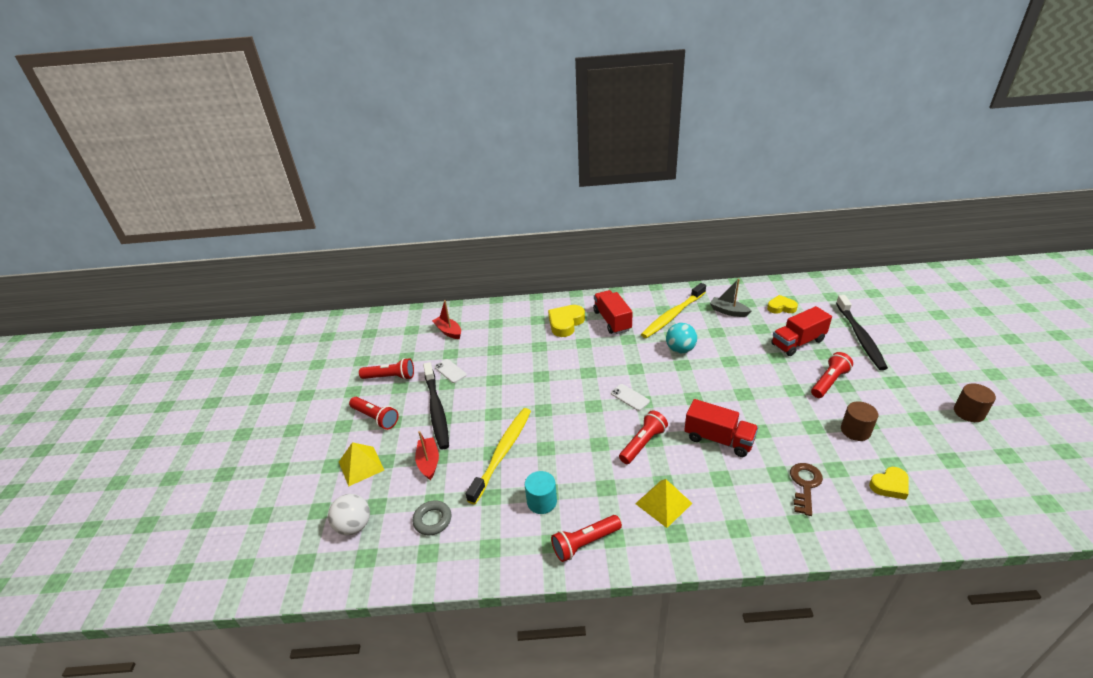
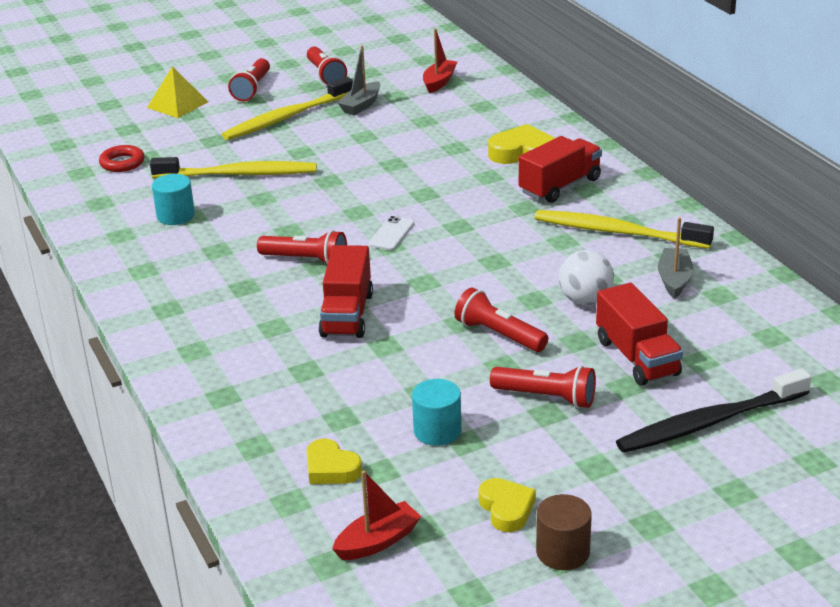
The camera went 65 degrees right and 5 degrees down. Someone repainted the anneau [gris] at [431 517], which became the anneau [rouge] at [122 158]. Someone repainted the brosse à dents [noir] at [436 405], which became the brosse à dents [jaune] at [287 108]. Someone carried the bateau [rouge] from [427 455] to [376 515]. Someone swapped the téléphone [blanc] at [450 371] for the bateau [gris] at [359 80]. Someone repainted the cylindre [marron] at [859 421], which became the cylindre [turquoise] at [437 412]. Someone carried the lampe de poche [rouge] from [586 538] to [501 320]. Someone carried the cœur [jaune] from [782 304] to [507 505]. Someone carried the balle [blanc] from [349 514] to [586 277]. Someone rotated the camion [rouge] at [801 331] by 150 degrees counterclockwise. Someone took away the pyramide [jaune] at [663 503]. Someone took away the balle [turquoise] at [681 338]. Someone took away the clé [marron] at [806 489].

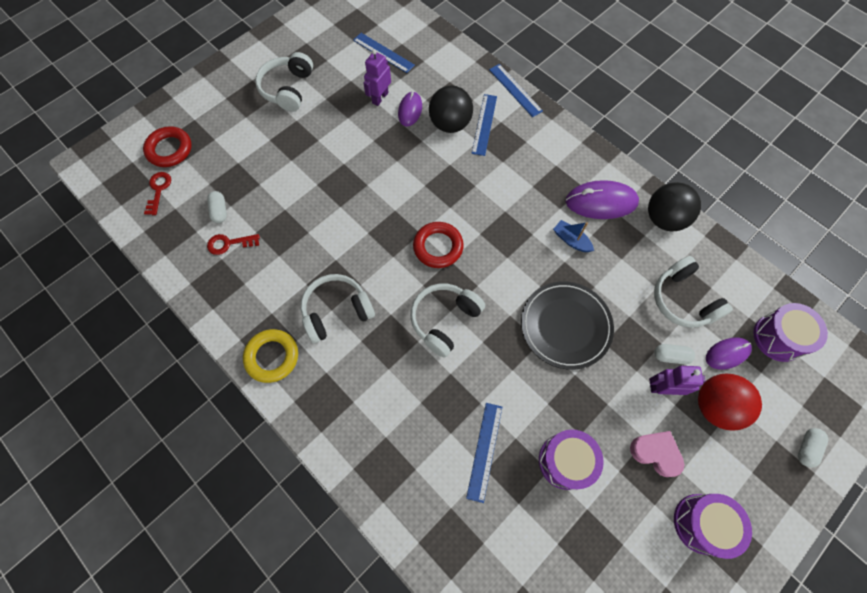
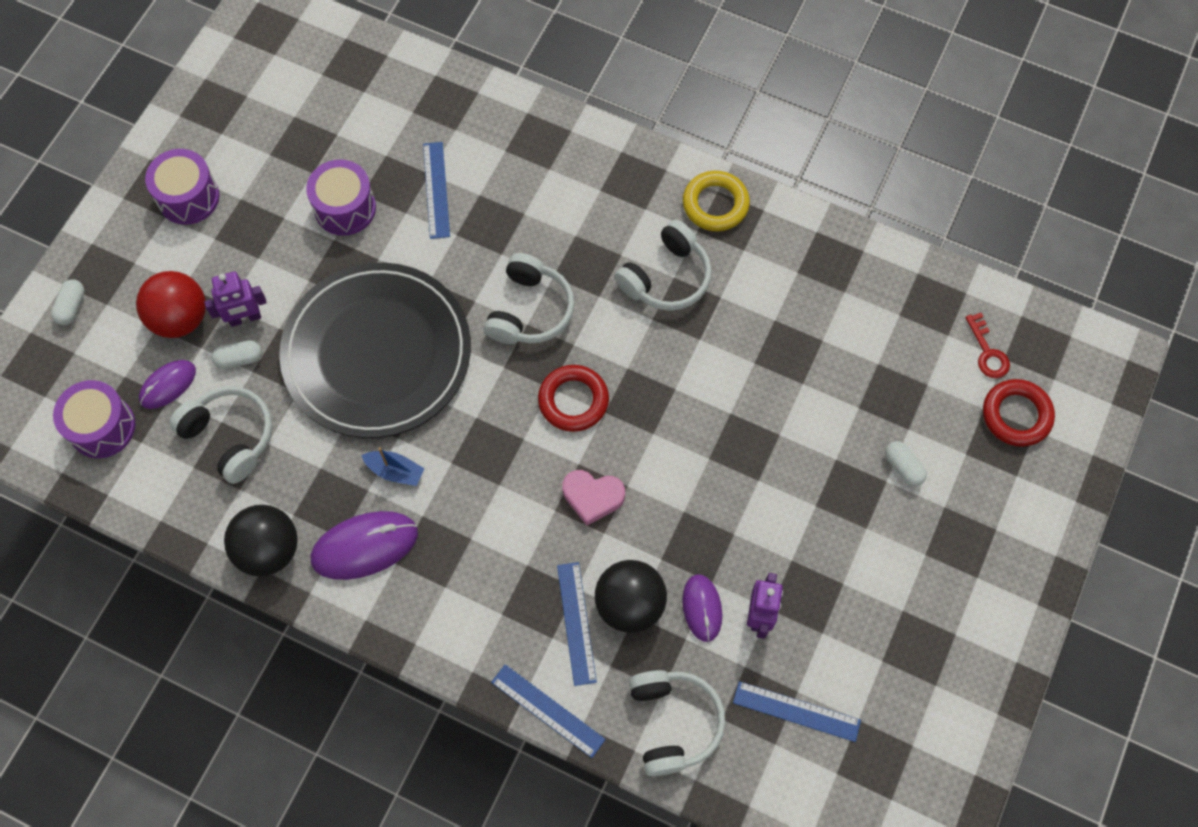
The camera went 160 degrees right and 0 degrees up. Someone scaled the assiette [noir] at [567 325] by 1.58. Someone carried the cœur [rose] from [657 454] to [594 498]. Someone carried the casque audio [blanc] from [284 82] to [677 723]. Someone carried the gélule [blanc] from [217 207] to [906 463]. Someone took away the clé [rouge] at [233 244].

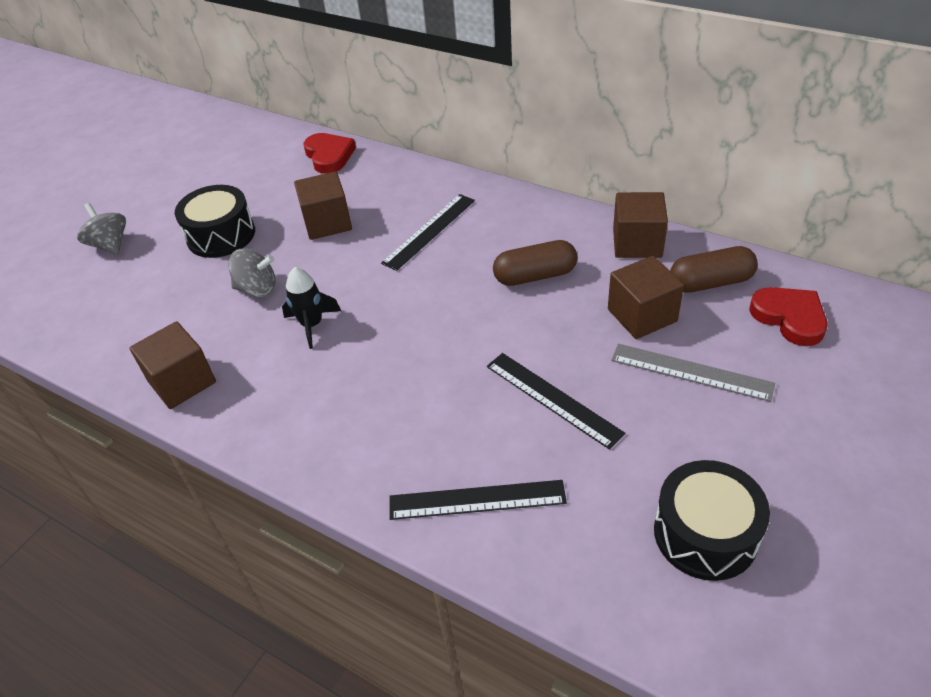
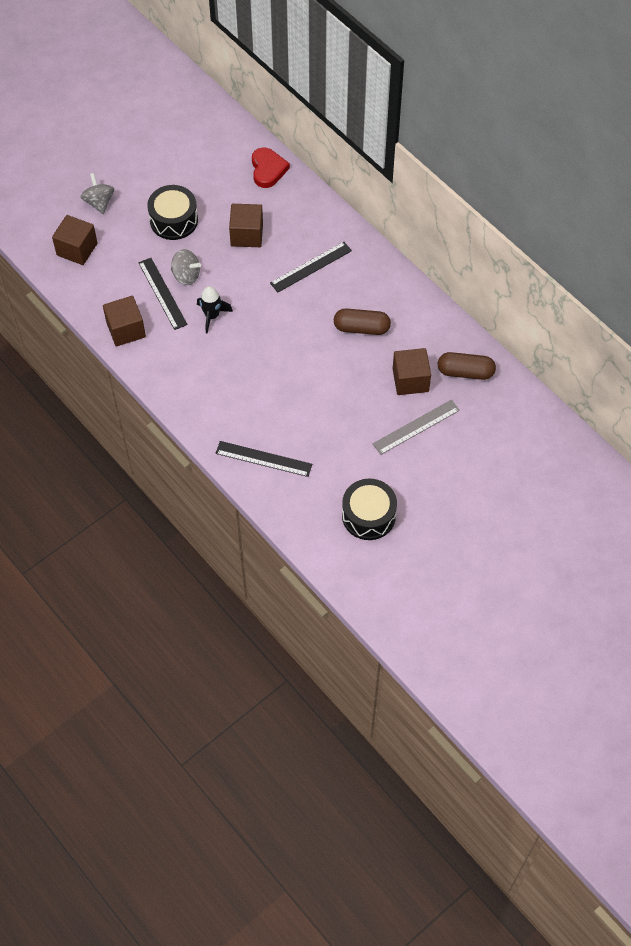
The camera went 15 degrees right and 15 degrees up. Someone carried the cube [marron] from [640 225] to [75 240]. Someone carried the règle [noir] from [556 401] to [163 294]. Someone rotated the règle [gris] at [693 373] by 75 degrees counterclockwise. Someone took away the cœur [rouge] at [788 316].

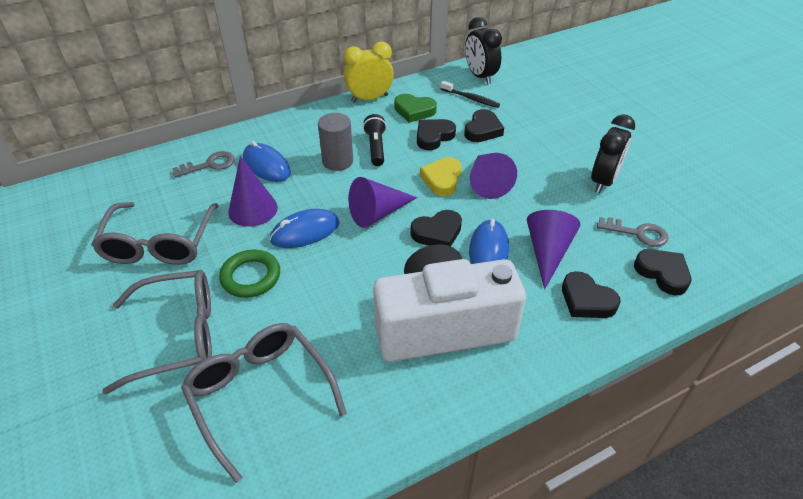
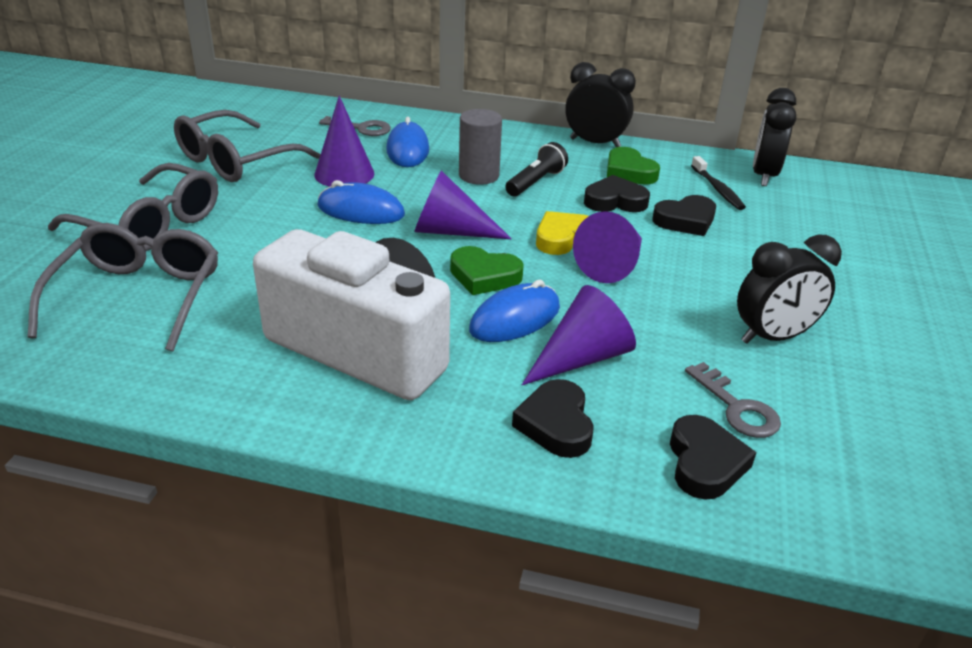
The camera went 40 degrees right and 10 degrees down. Someone repainted the cœur [noir] at [436 228], which became the cœur [vert] at [487 270]. Someone repainted the réveil [jaune] at [369 72], which became the réveil [noir] at [600 104]. Someone took away the anneau [vert] at [249 273].

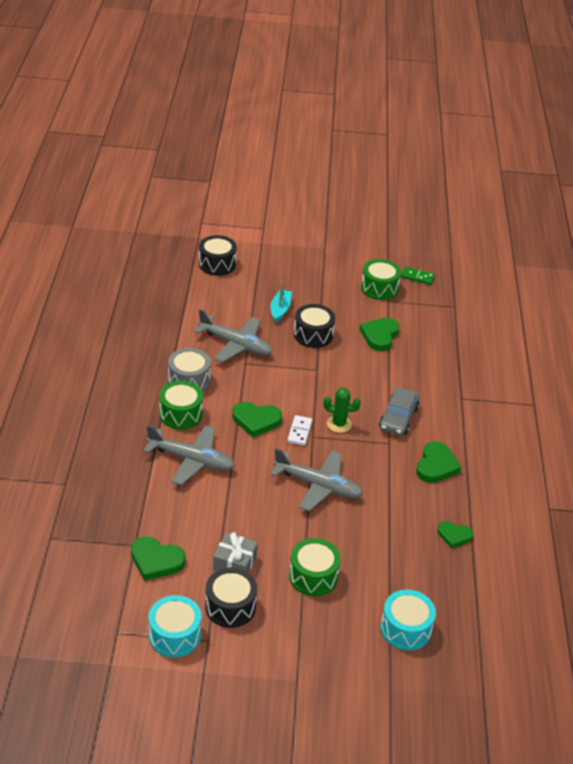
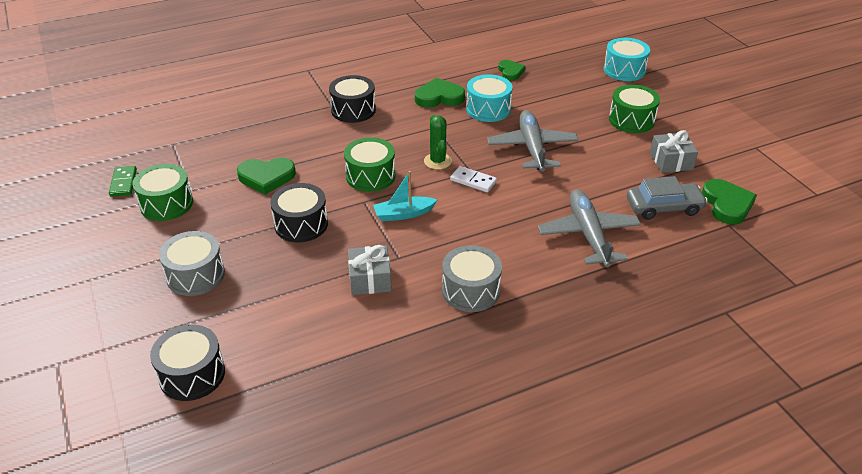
The camera went 115 degrees left and 0 degrees up. Someone put down the tambour [gris] at [192 263]. Someone carried the tambour [noir] from [231 598] to [352 99]. Someone carried the tambour [vert] from [181 405] to [370 164]. Someone swapped the avion [gris] at [233 335] for the cadeau [gris] at [370 270]. Someone carried the bateau [turquoise] from [281 302] to [405 196]. Someone rotated the domino [blanc] at [300 430] by 45 degrees clockwise. Someone carried the tambour [turquoise] from [175 626] to [489 98]. Someone carried the voiture [gris] from [399 411] to [667 198]. Someone took away the cœur [vert] at [257 419].

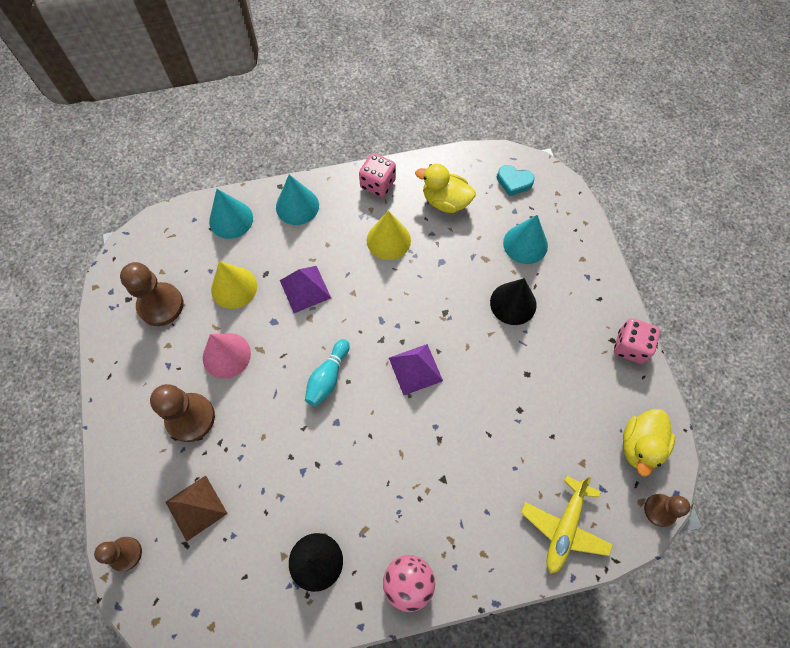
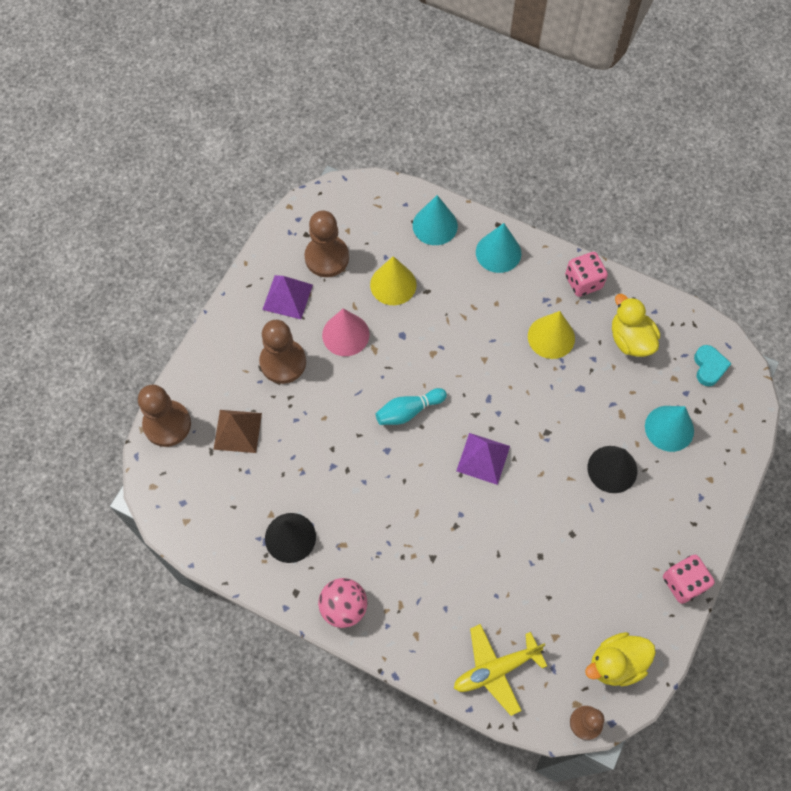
The camera went 40 degrees right and 0 degrees up. Someone scaled the pion [marron] at [118 554] by 1.62. Someone carried the pyramide [violet] from [305 289] to [287 297]. Someone rotated the cœur [turquoise] at [516 180] by 150 degrees counterclockwise.

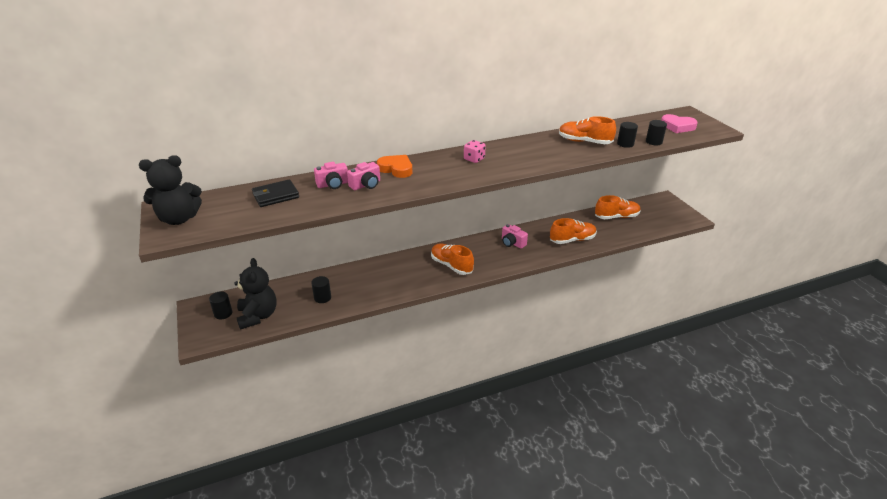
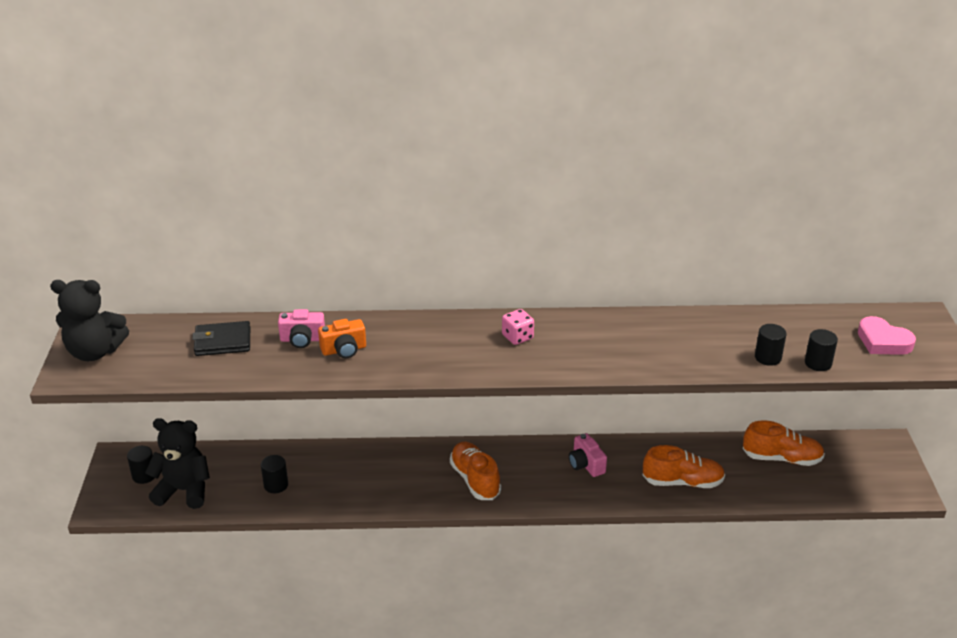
The camera went 20 degrees right and 0 degrees up. Someone rotated the ours en peluche [noir] at [255 294] by 90 degrees counterclockwise. Someone repainted the appareil photo [rose] at [363 176], which became the appareil photo [orange] at [342 339]. Someone took away the cœur [orange] at [394 166]. Someone took away the chaussure [orange] at [587 130].

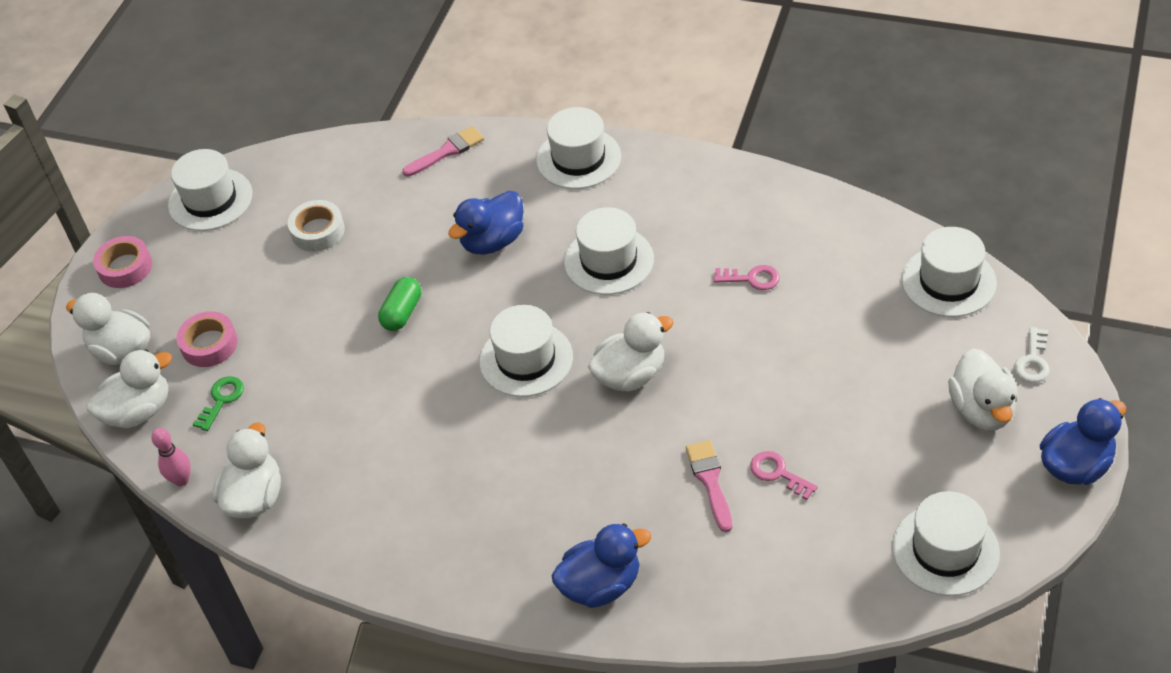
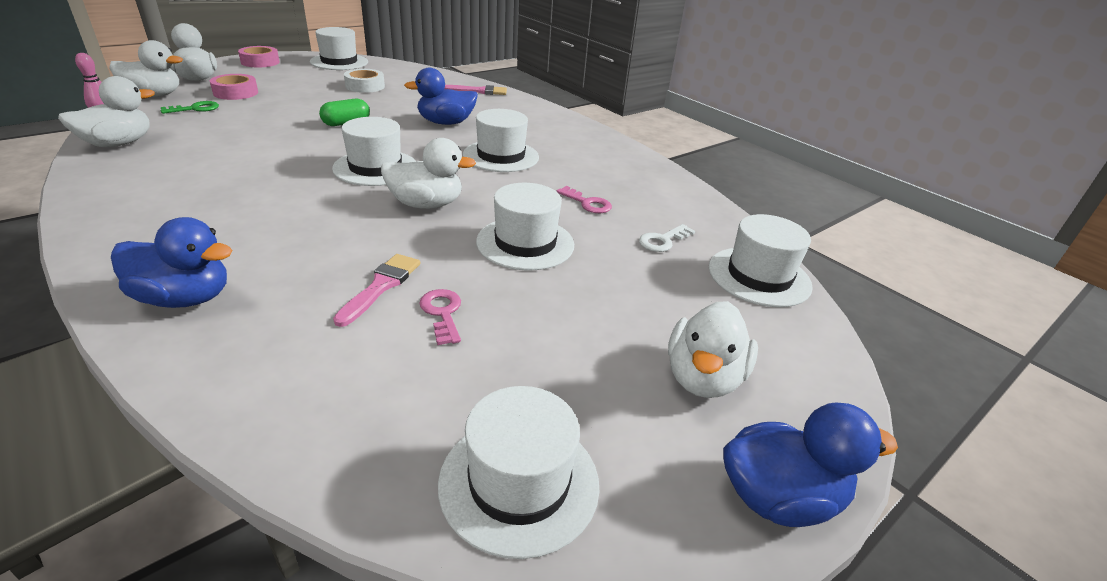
The camera went 25 degrees right and 15 degrees down. Someone carried the chapeau [blanc] from [578 148] to [525 226]. Someone carried the clé [blanc] from [1032 355] to [667 238].

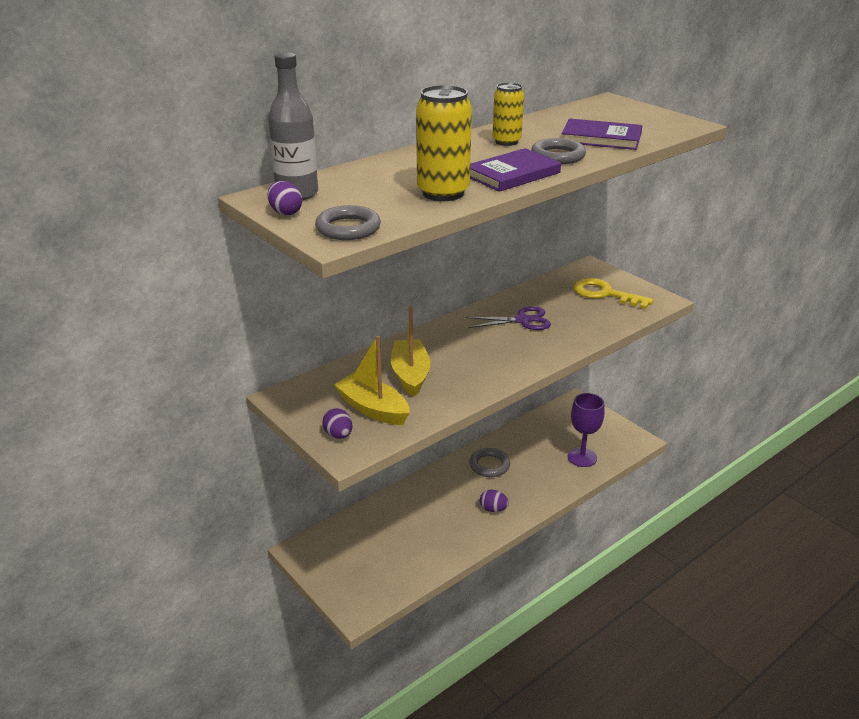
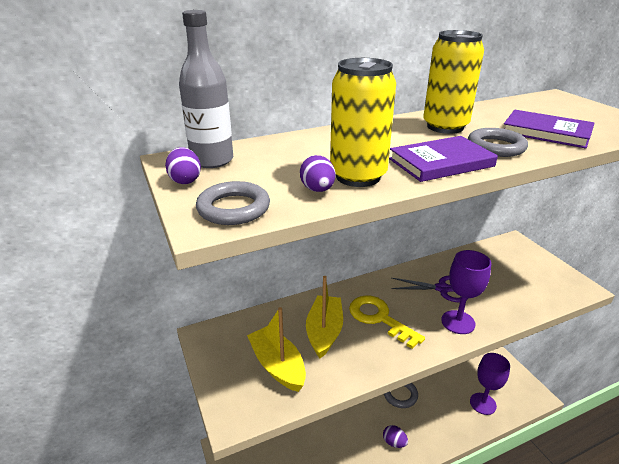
The camera went 15 degrees right and 0 degrees up. Someone carried the œuf [violet] from [337 423] to [318 173]. Someone carried the clé [jaune] from [613 293] to [387 322]. Someone scaled the canette [jaune] at [508 114] by 1.58. Someone put down the verre à pied [violet] at [466 292].

